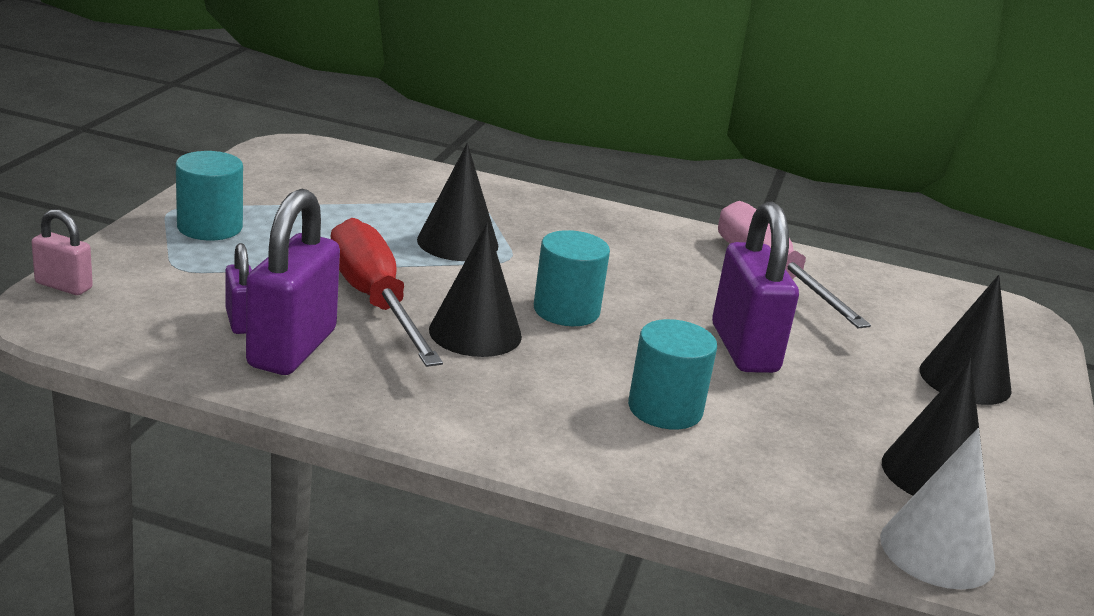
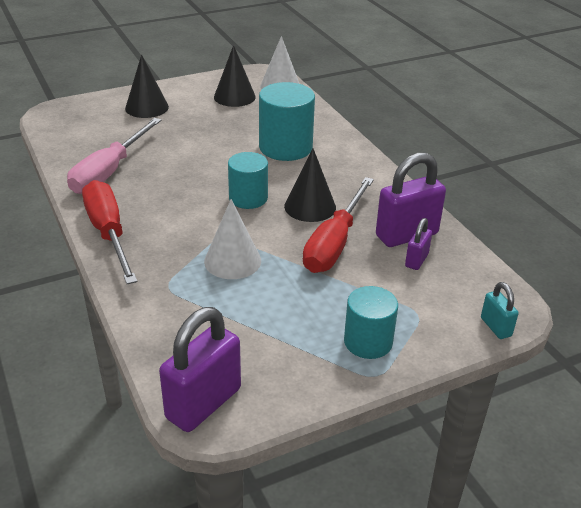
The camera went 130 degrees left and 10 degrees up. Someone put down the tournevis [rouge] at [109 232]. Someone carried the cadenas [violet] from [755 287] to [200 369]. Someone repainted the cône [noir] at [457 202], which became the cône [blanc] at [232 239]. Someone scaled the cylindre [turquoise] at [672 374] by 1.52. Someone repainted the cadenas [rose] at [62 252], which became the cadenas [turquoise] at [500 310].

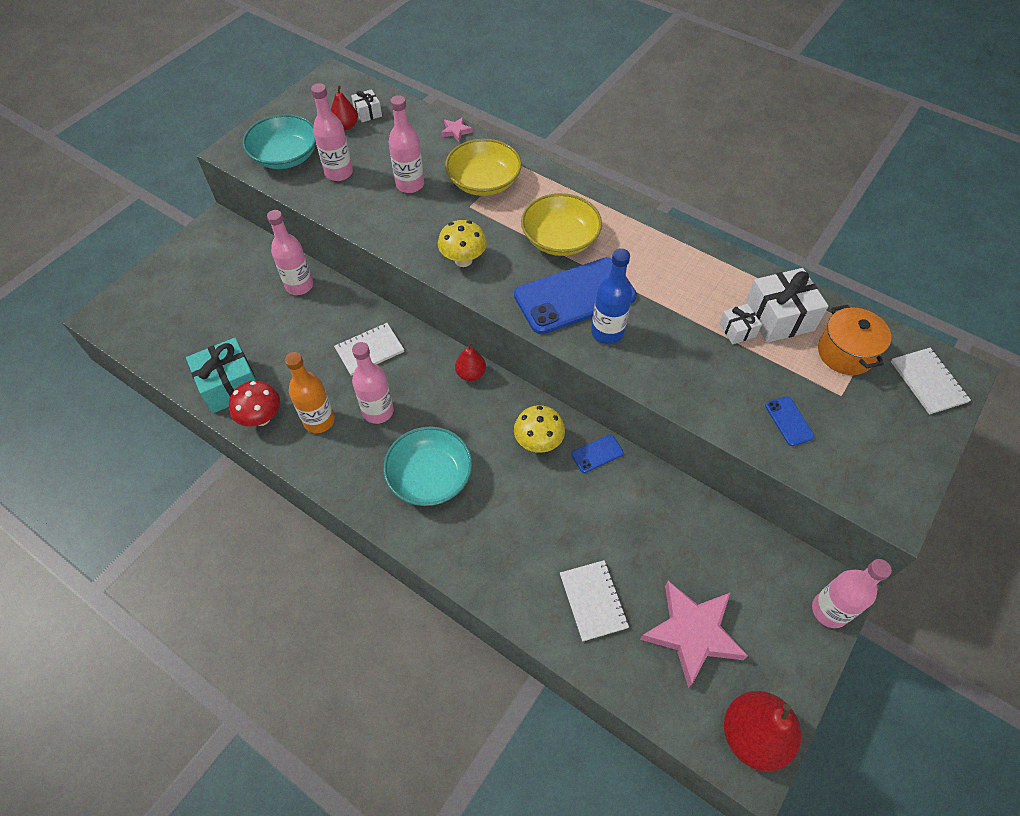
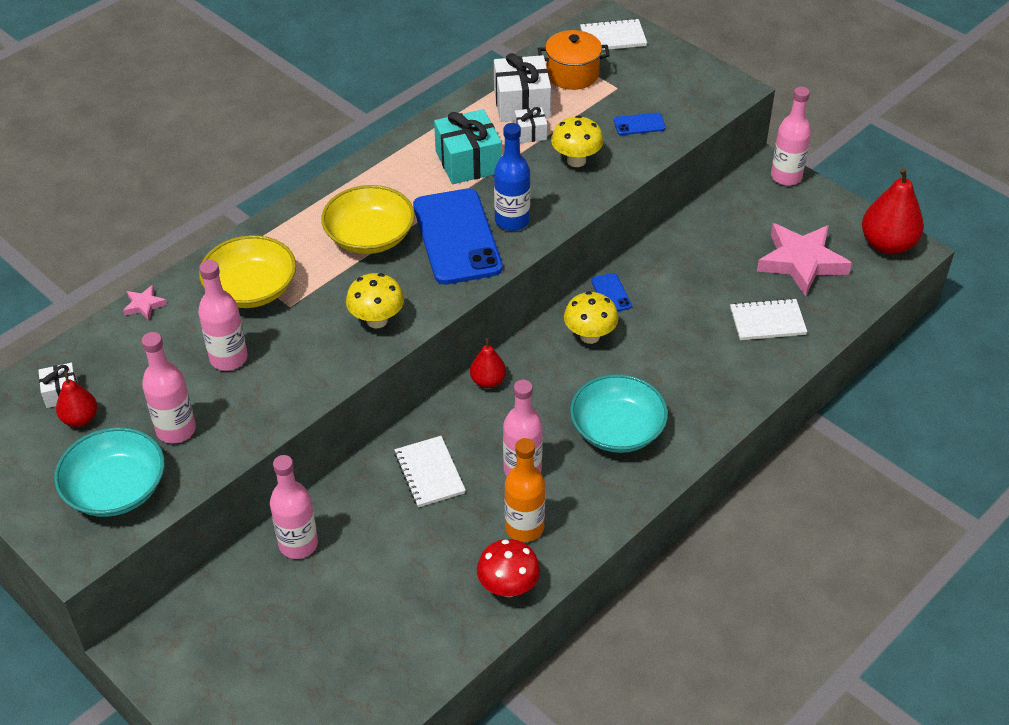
The camera went 80 degrees left and 10 degrees down. Someone carried the cadeau [turquoise] from [221 375] to [468 146]. Someone put down the champignon [jaune] at [577 141].

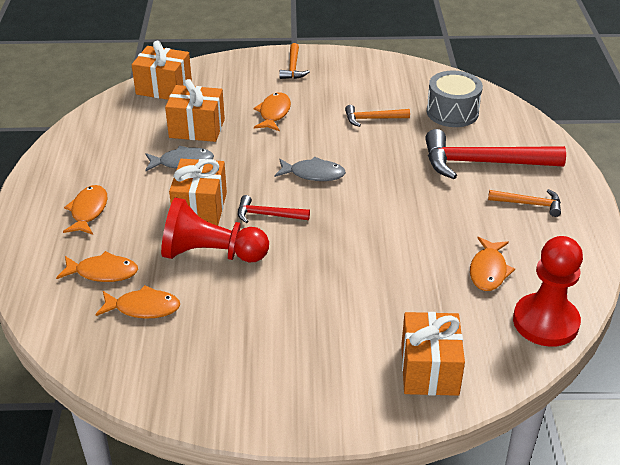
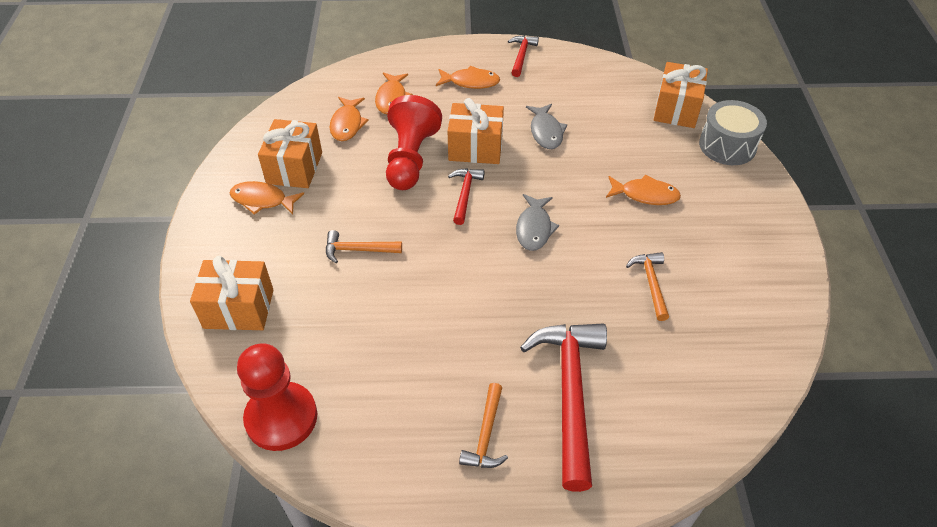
The camera went 90 degrees right and 10 degrees up. Someone carried the poisson [orange] from [492 264] to [266 198]. Someone carried the cadeau [orange] from [195 110] to [290 153]. Someone carried the marteau [orange] from [294 61] to [364 246]. Someone put down the marteau [rouge] at [523 56]. Someone carried the tambour [gris] from [455 99] to [733 132].

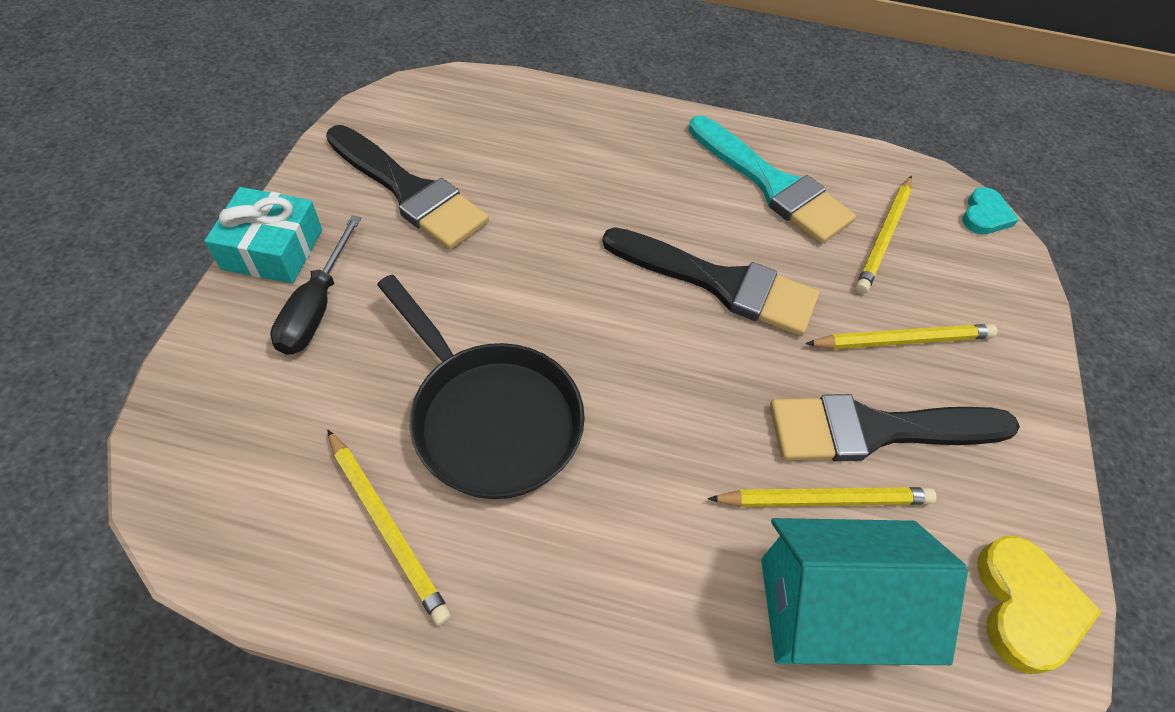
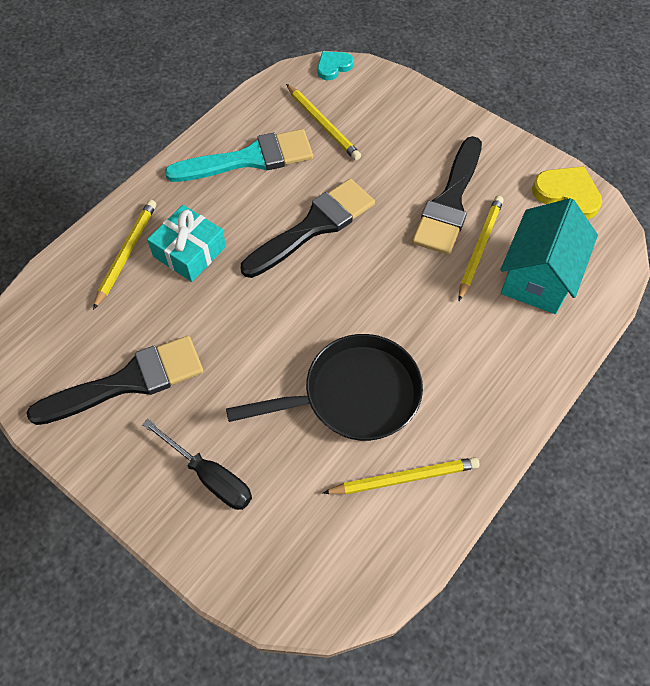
The camera went 60 degrees left and 5 degrees up. Someone carried the crayon [jaune] from [901 336] to [124 255]. Someone carried the cadeau [turquoise] from [263 235] to [186 243]. Someone rotated the cœur [turquoise] at [990 210] by 90 degrees counterclockwise.

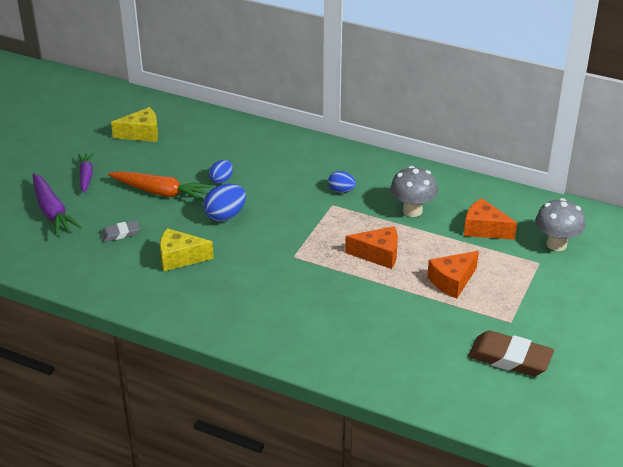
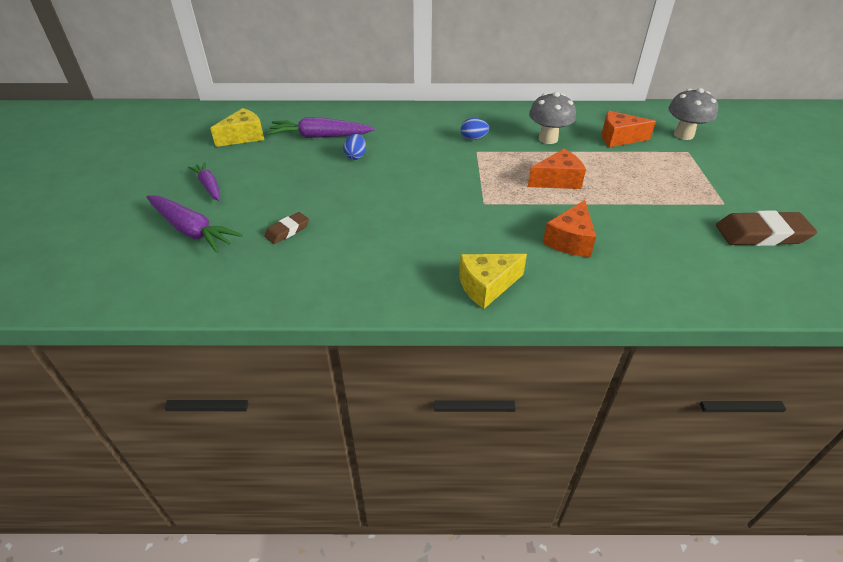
The camera went 25 degrees left and 5 degrees up. Someone repainted the gomme [gris] at [120 231], which became the gomme [marron] at [286 228]. Someone put down the carotte [violet] at [321 127]. Someone carried the fromage [jaune] from [187 249] to [493 281]. Someone carried the fromage [orange] from [453 275] to [569 228]. Someone took away the carotte [orange] at [160 186]. Someone took away the œuf [bleu] at [224 203].

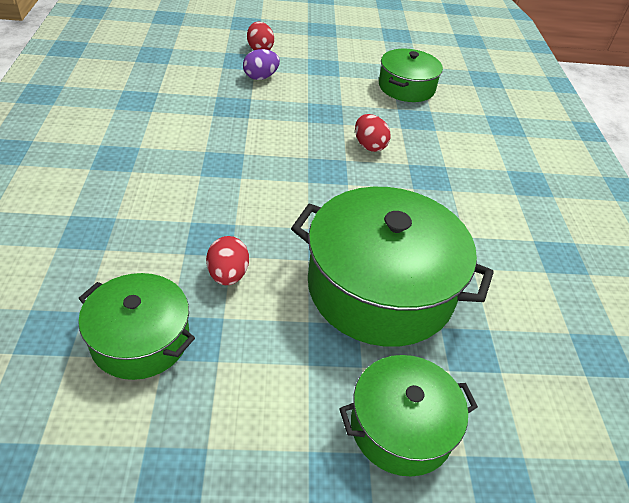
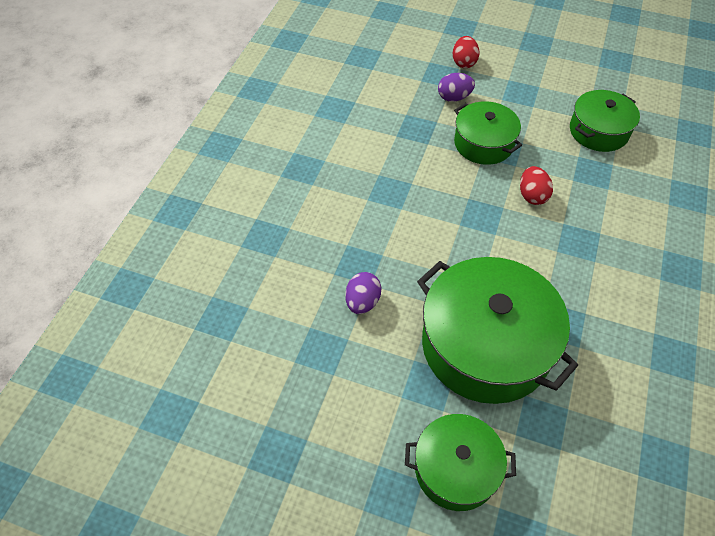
The camera went 25 degrees right and 10 degrees up. Someone repainted the œuf [rouge] at [227 260], which became the œuf [violet] at [363 293]. Someone carried the marmite [vert] from [136 326] to [488 133].

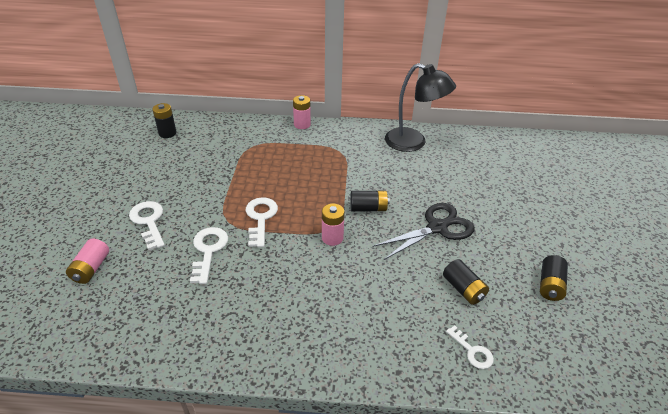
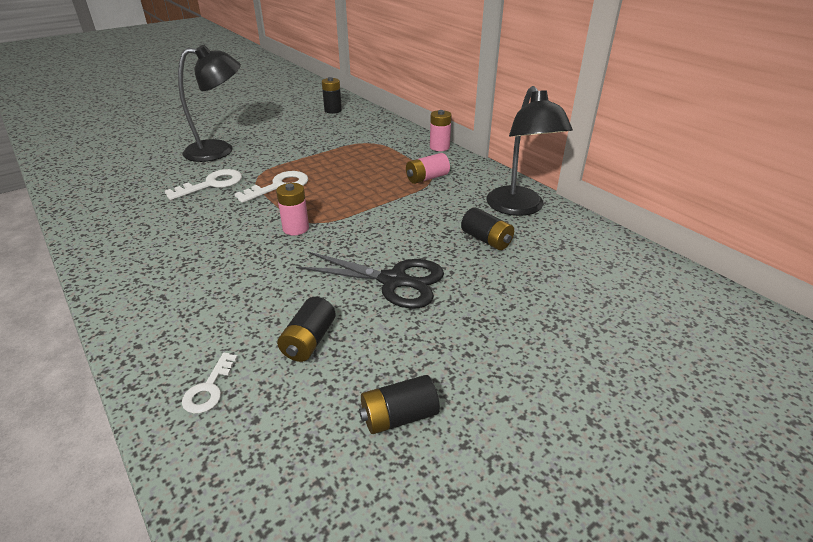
The camera went 50 degrees right and 5 degrees down. Someone swapped the clé [blanc] at [147 226] for the lampe [noir] at [209 103]. Someone carried the pile [rose] from [87 261] to [428 168]. Someone carried the pile [noir] from [370 201] to [487 228].

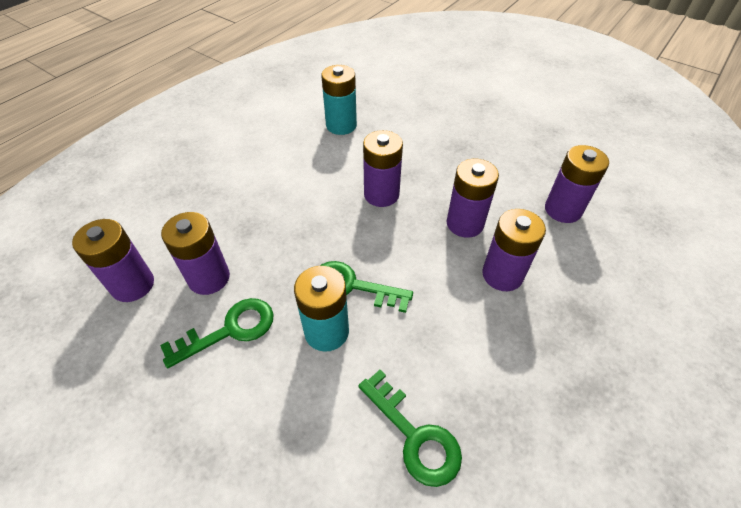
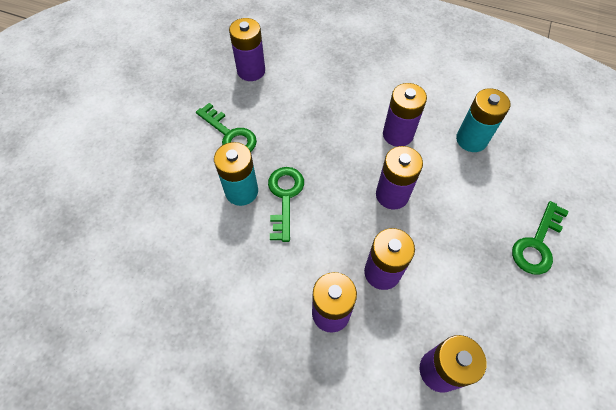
The camera went 75 degrees right and 10 degrees up. Someone carried the pile [violet] from [195 253] to [405 115]. Someone carried the clé [vert] from [410 428] to [540 237].

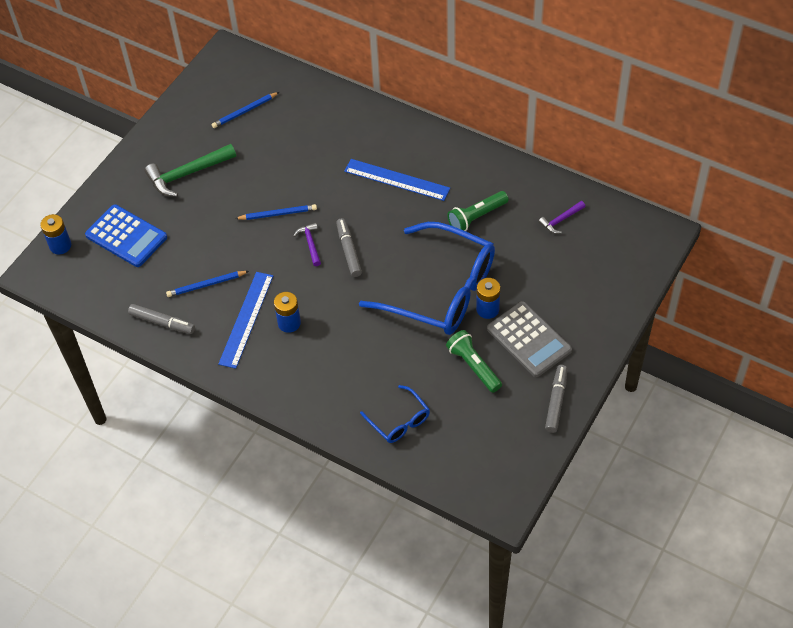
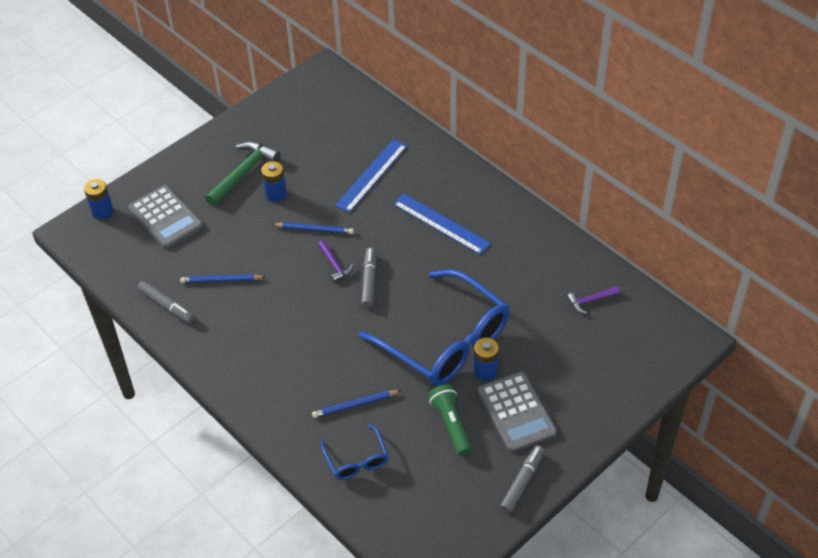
The camera went 15 degrees right and 5 degrees down. Someone repainted the calculatrice [bleu] at [126 235], which became the calculatrice [gris] at [165 217]. Someone rotated the marteau [vert] at [190 170] by 135 degrees clockwise. Someone carried the pile [bleu] from [287 312] to [274 181]. Someone carried the crayon [bleu] from [245 110] to [357 404]. Someone rotated the marteau [violet] at [307 244] by 150 degrees clockwise. Someone carried the règle [bleu] from [245 320] to [371 176]. Someone took away the lampe de poche [vert] at [478 211].

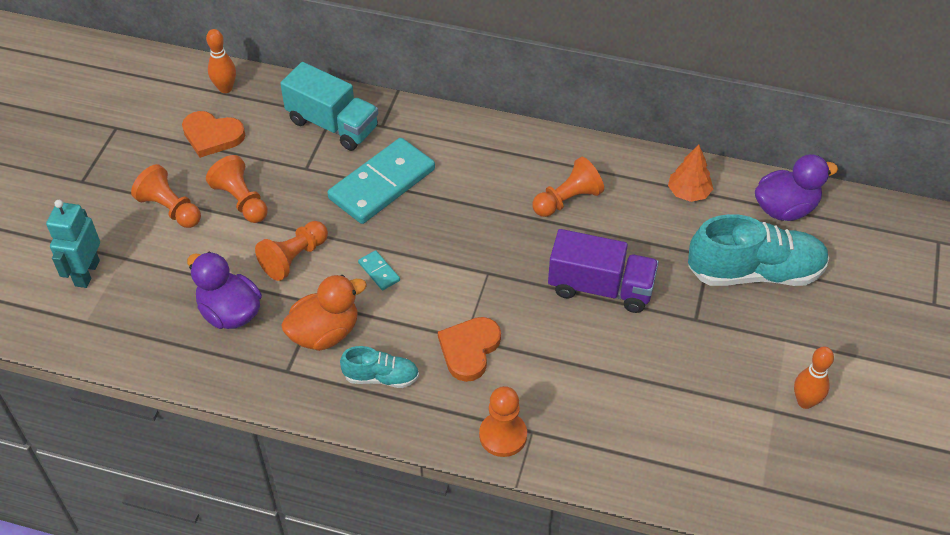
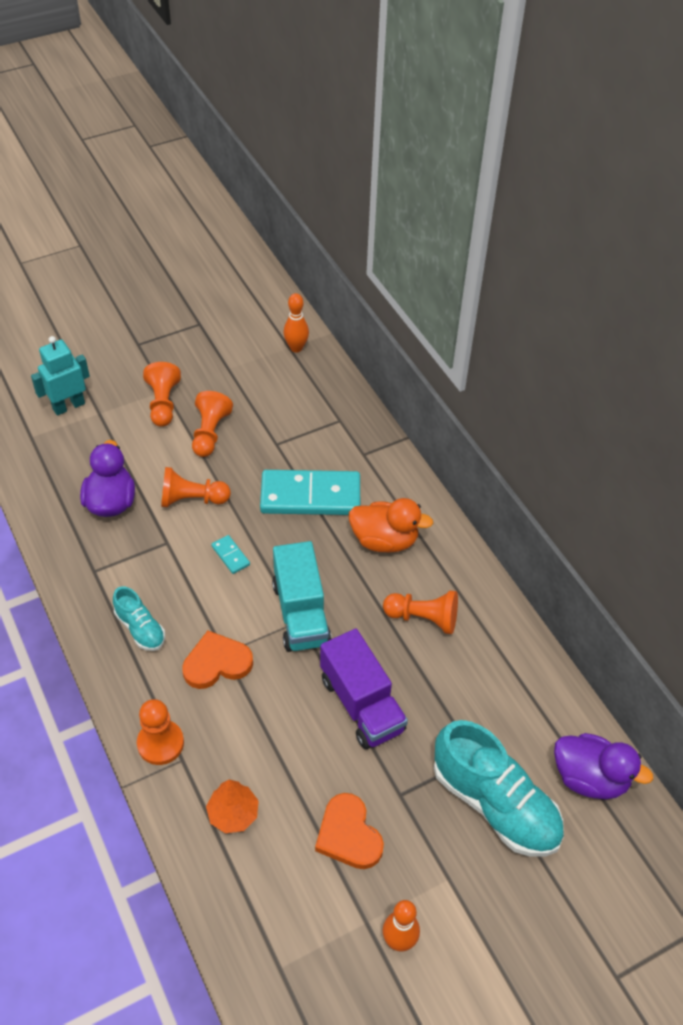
The camera went 45 degrees right and 0 degrees up. Someone carried the arbre [orange] from [690 173] to [232 806]. Someone rotated the domino [turquoise] at [379 270] by 45 degrees counterclockwise. Someone carried the camion [turquoise] from [329 106] to [302 596]. Someone carried the cœur [orange] from [213 134] to [349 831]. Someone carried the canard [orange] from [324 313] to [391 525].

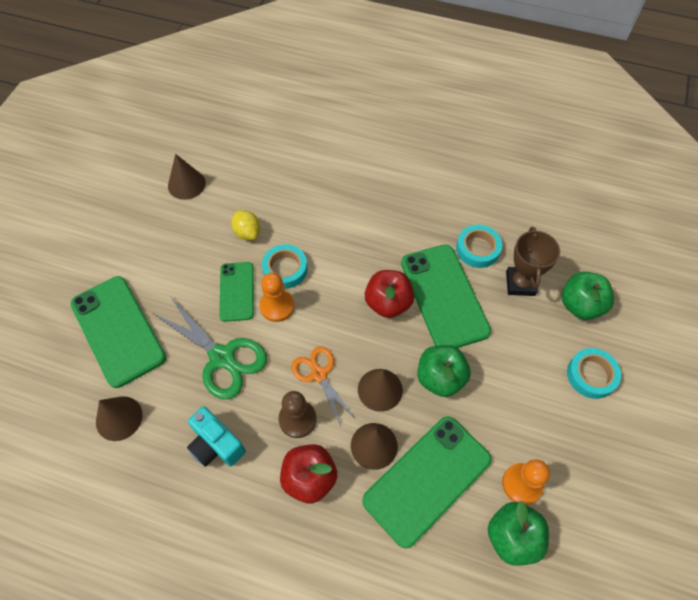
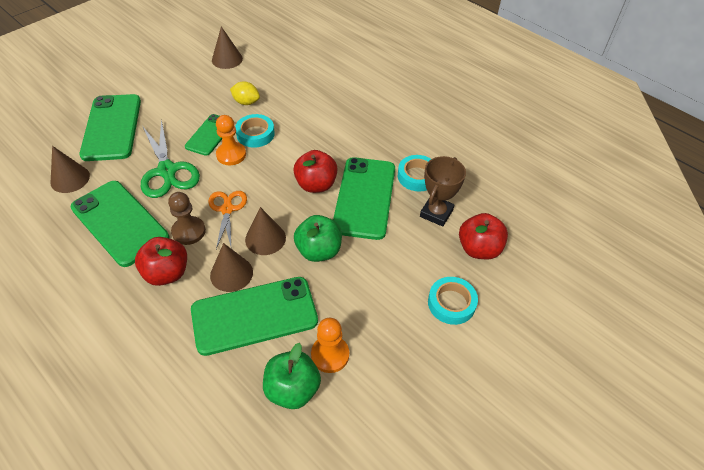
The camera went 25 degrees right and 10 degrees down. Someone swapped the appareil photo [turquoise] at [216 436] for the téléphone [vert] at [120 224]. Someone rotated the citron [jaune] at [245 225] by 60 degrees counterclockwise. Someone repainted the pomme [vert] at [588 296], which became the pomme [rouge] at [483 236].

